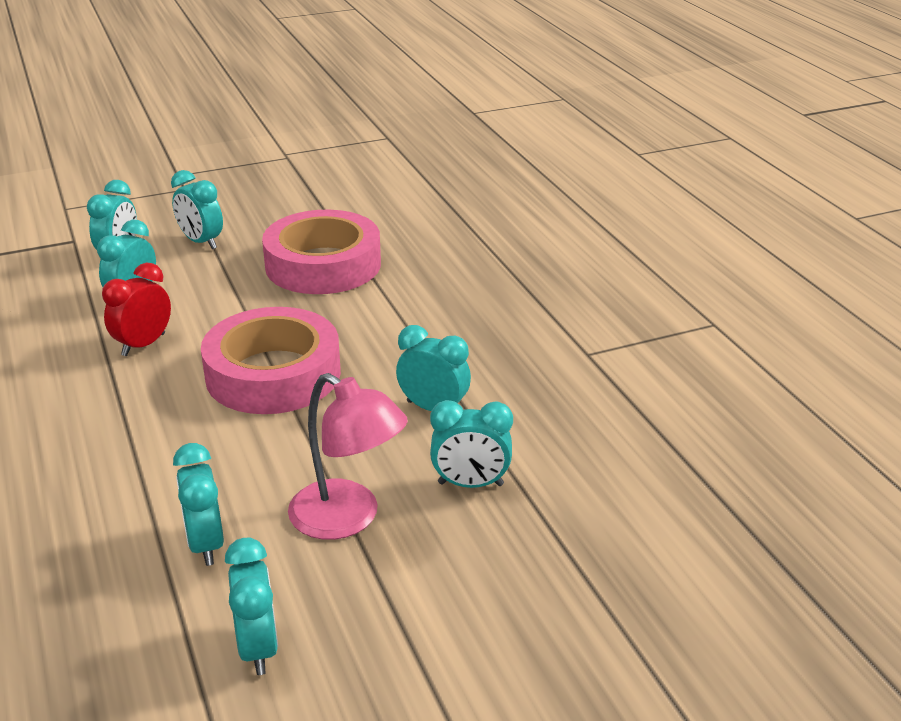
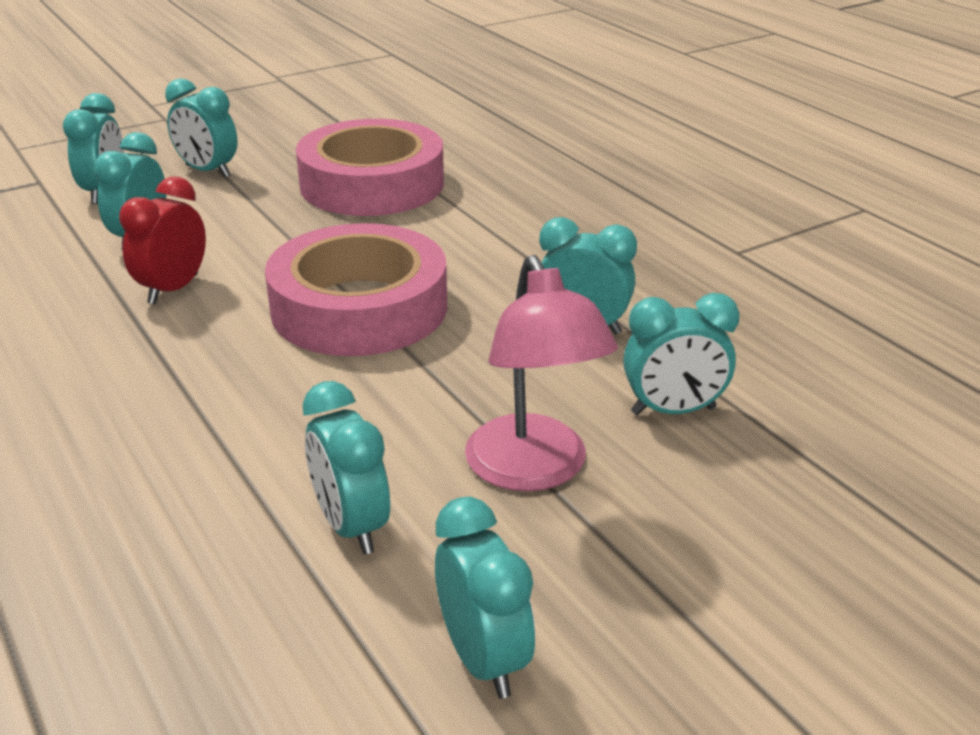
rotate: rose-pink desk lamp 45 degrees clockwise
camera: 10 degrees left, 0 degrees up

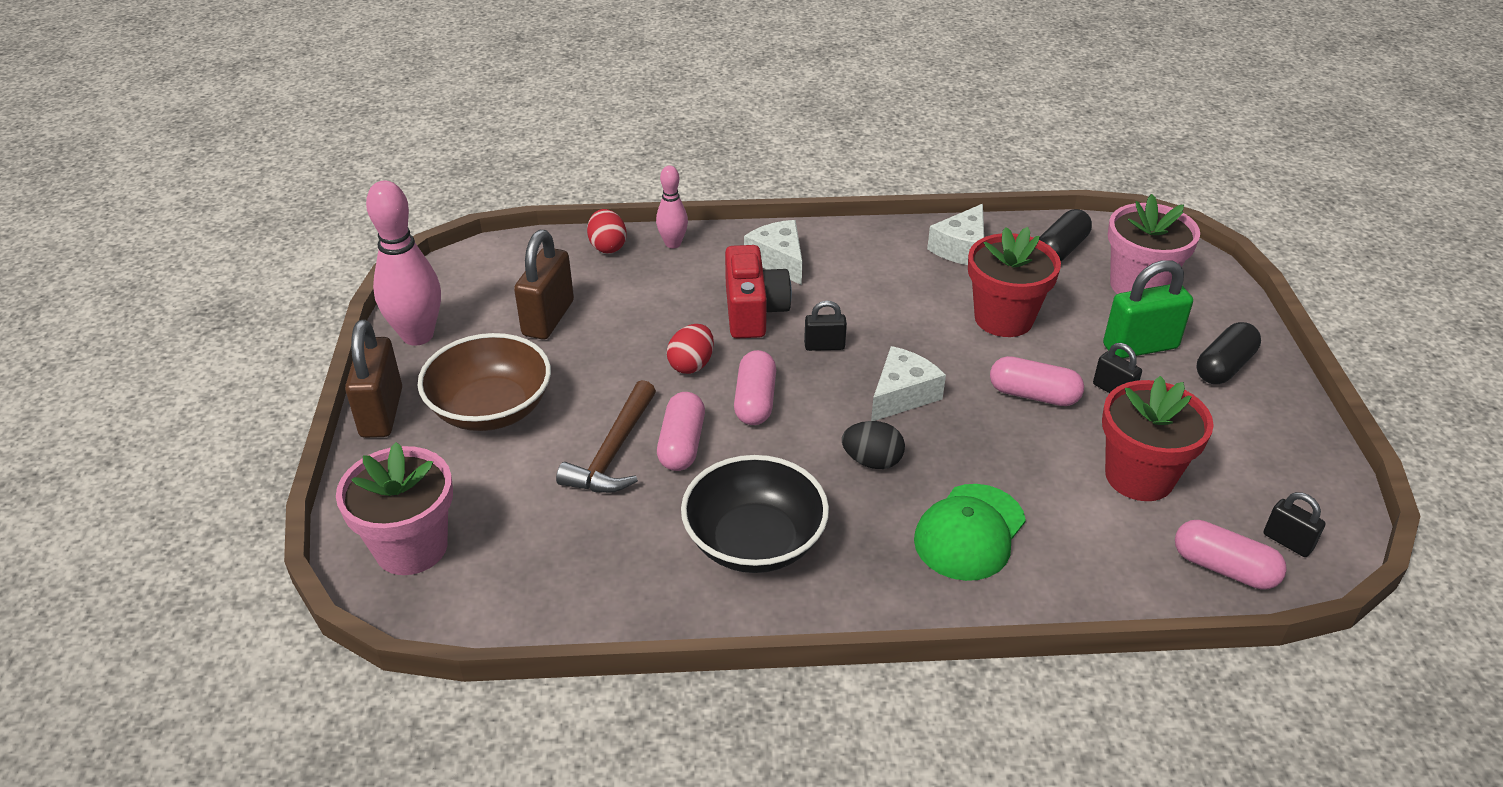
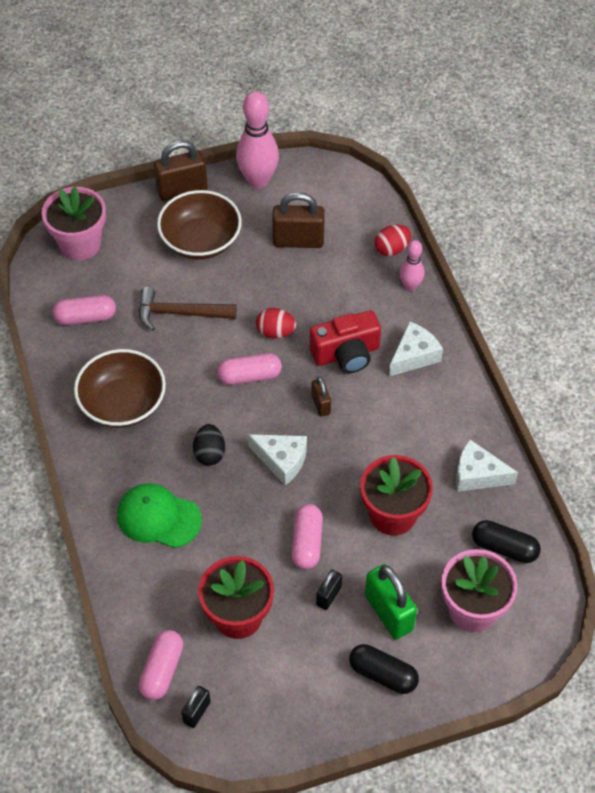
move: rose-pink capsule (1st from left)
recolor: black small lock (1st from left) to brown small lock (3rd from left); black deep dish to brown deep dish (1st from left)
camera: 75 degrees right, 15 degrees up

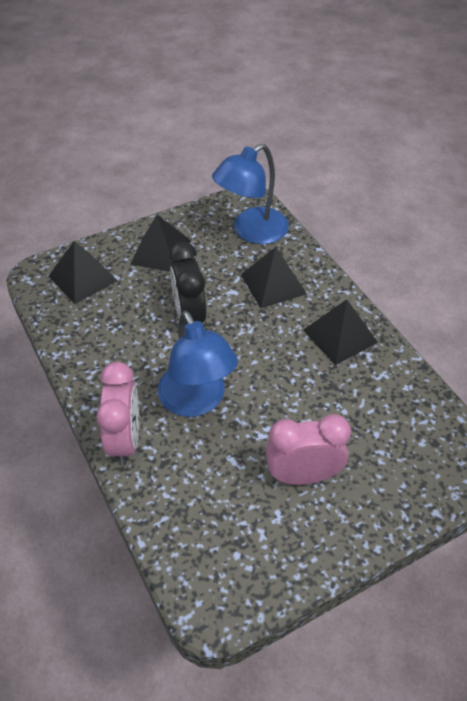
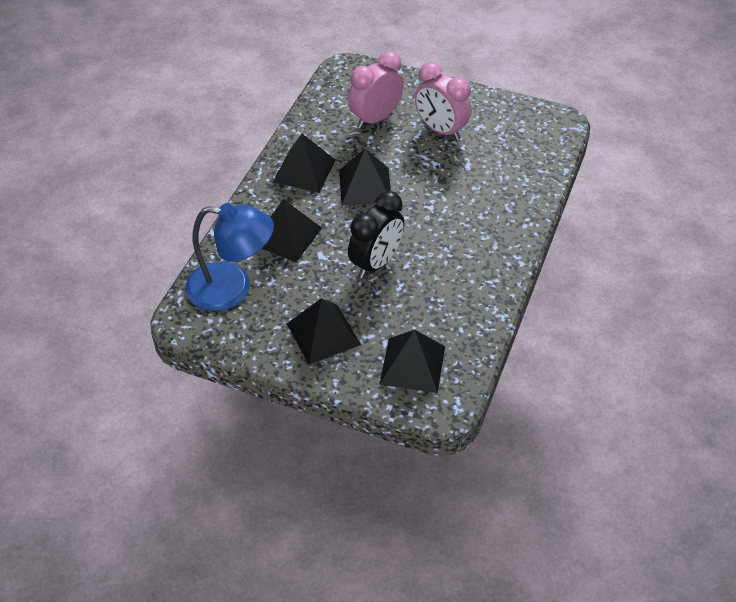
delete: royal blue desk lamp (1st from left)
insert: black solid pyramid (4th from left)
move: rose-pink bedside clock (1st from left)
camera: 130 degrees left, 0 degrees up

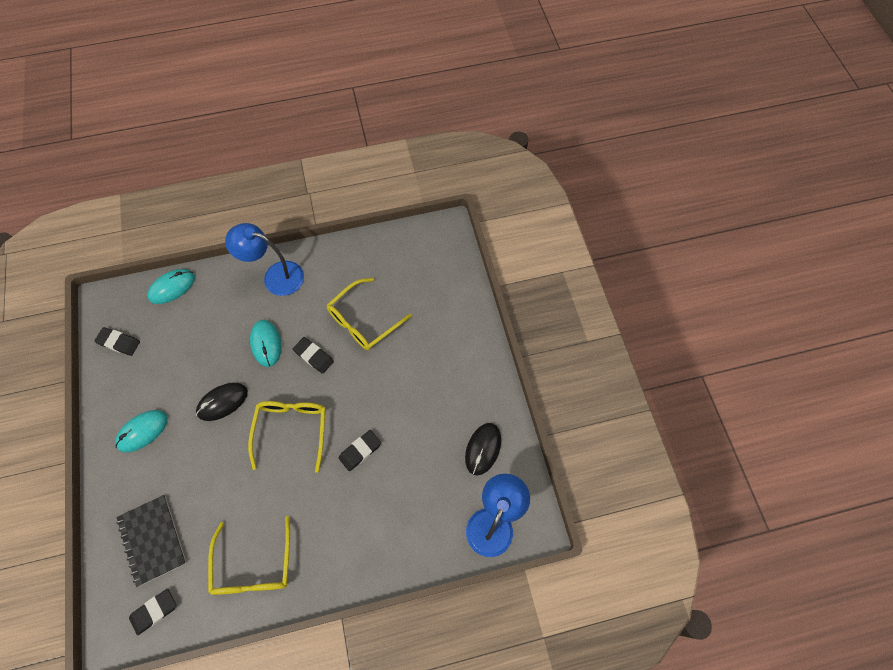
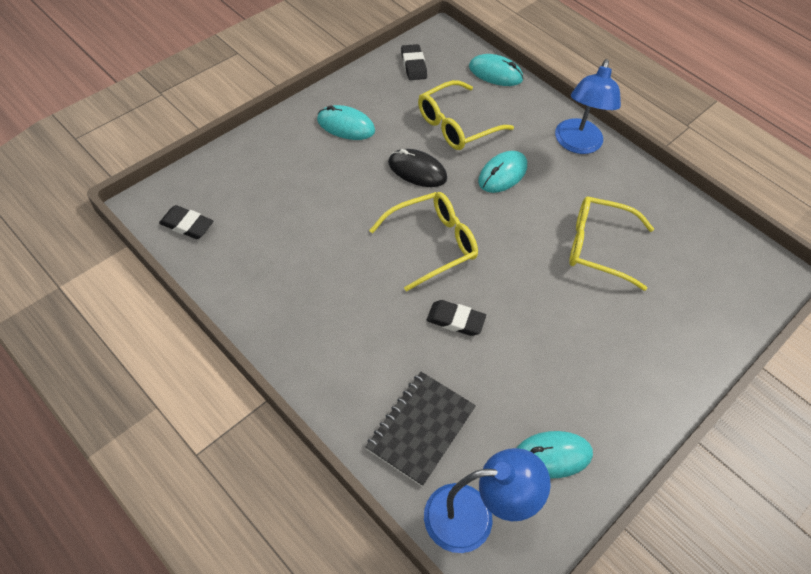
delete: black eraser (3rd from left)
move: black exercise book; yellow spectacles (1st from left in the first image) to yellow spectacles (2nd from left)
recolor: black mouse (2nd from left) to aqua mouse (4th from left)
rotate: royal blue desk lamp (1st from left in the first image) 150 degrees counterclockwise
camera: 55 degrees right, 10 degrees down

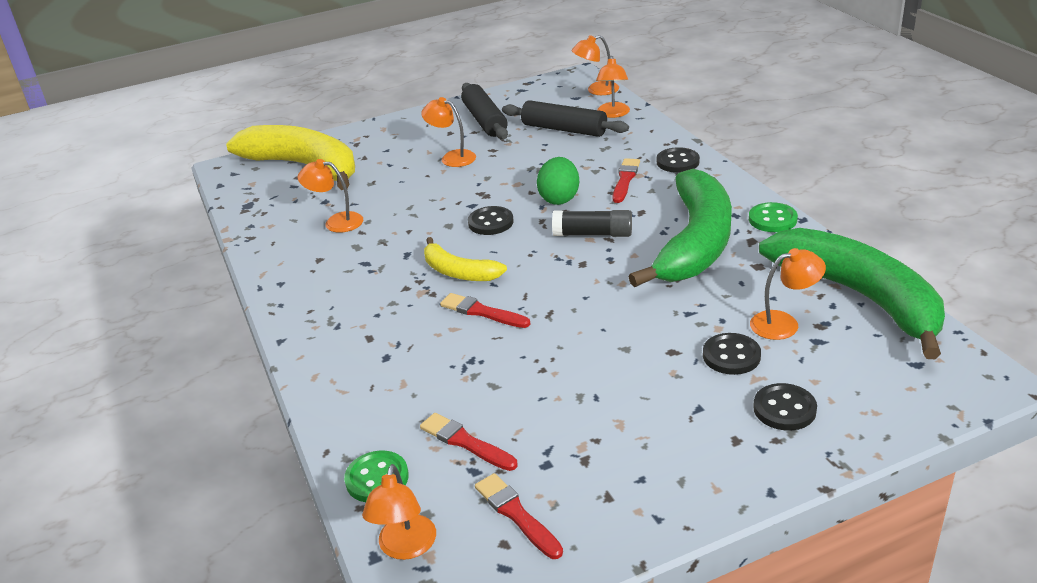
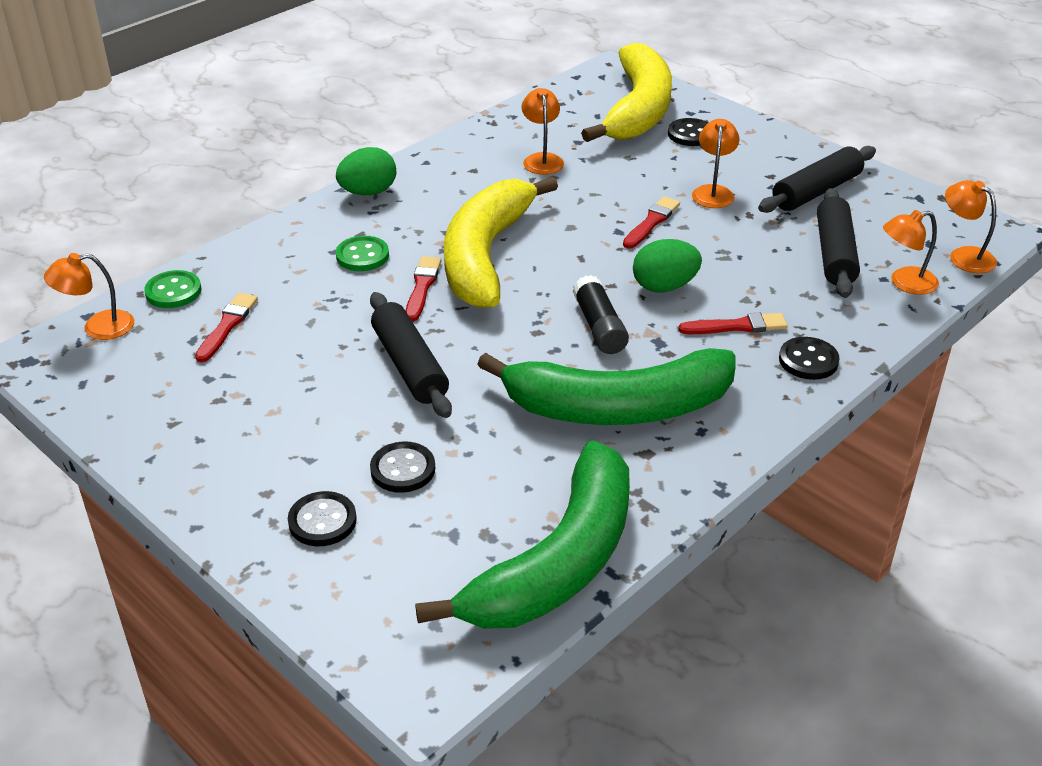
delete: bright orange desk lamp (6th from left)
insert: leaf-green toy egg (1st from left); black pastry roller (1st from left)
move: leaf-green button (2nd from left); black button (1st from left in the first image) to black button (3rd from left); crimson paint brush (3rd from left)
resize: yellow toy banana (2nd from left in the first image) x1.98
camera: 65 degrees right, 5 degrees up

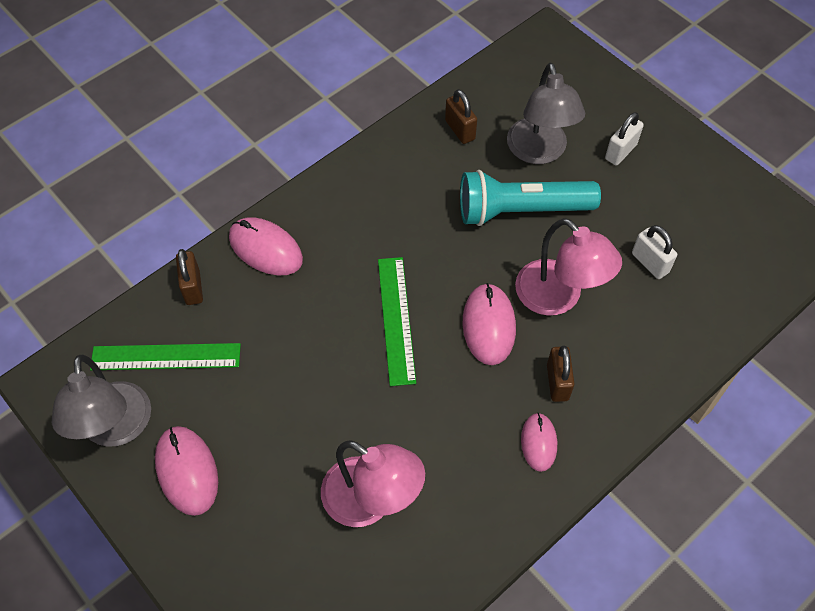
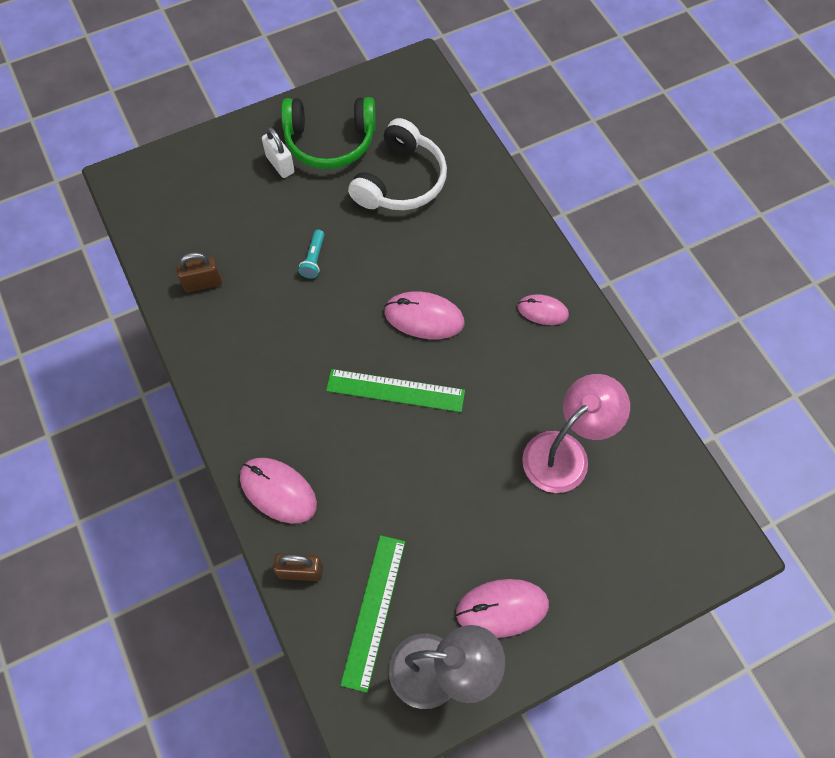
delete: grey desk lamp (2nd from left); rose-pink desk lamp (2nd from left); brown small lock (3rd from left)
insert: leaf-green headphones
replace: pure white small lock (2nd from left) to pure white headphones
rotate: rose-pink mouse (2nd from left in the first image) 75 degrees clockwise
resize: aqua pocket torch x0.40
camera: 75 degrees left, 5 degrees up

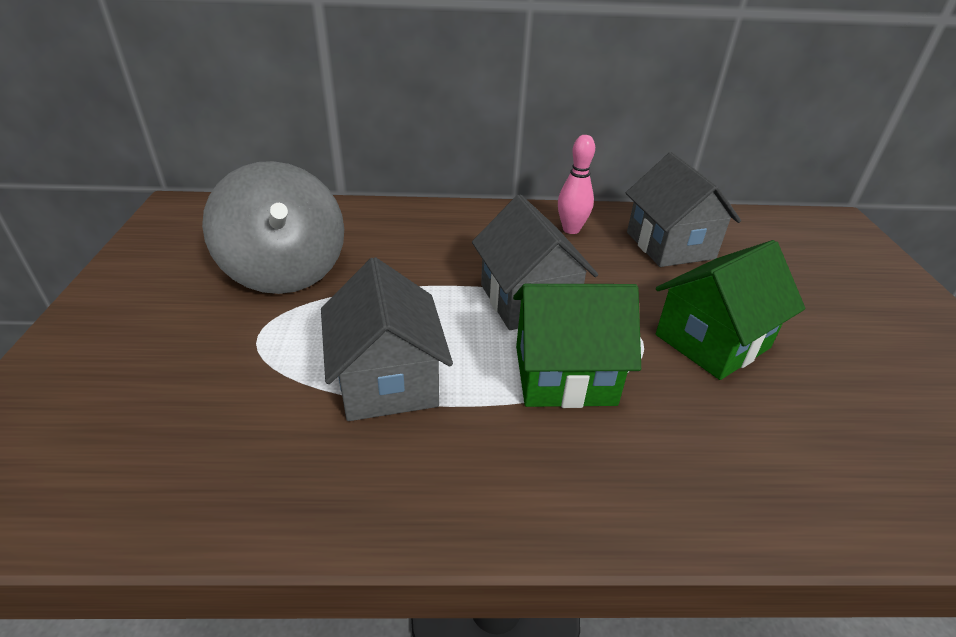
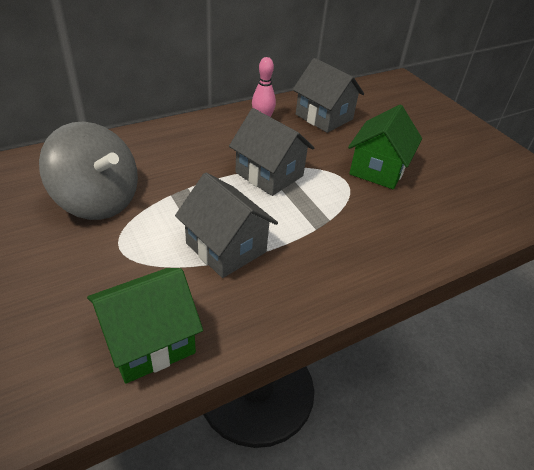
move: leaf-green cottage (1st from left)
camera: 30 degrees left, 5 degrees up

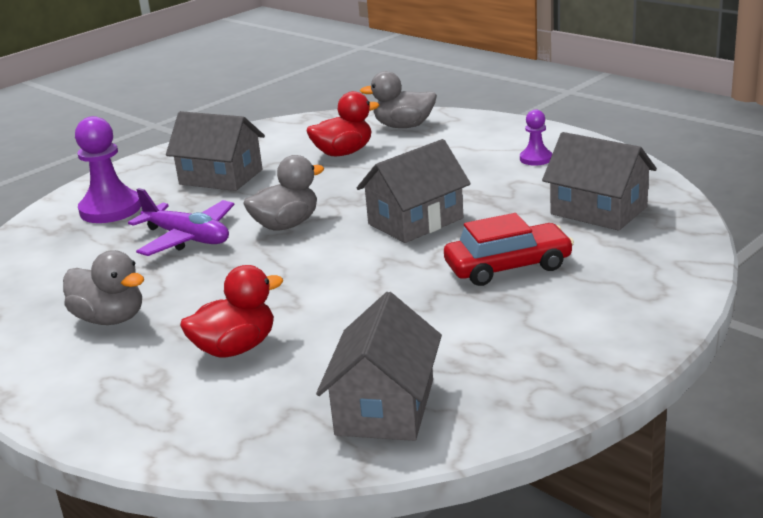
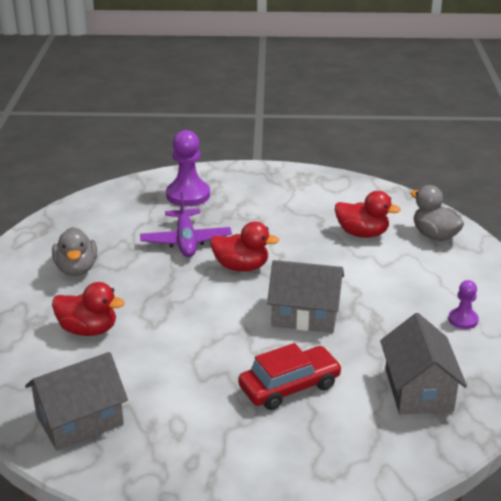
delete: grey cottage (1st from left)
recolor: grey duck (2nd from left) to crimson duck (2nd from left)
rotate: crimson car 60 degrees counterclockwise
camera: 45 degrees right, 5 degrees up

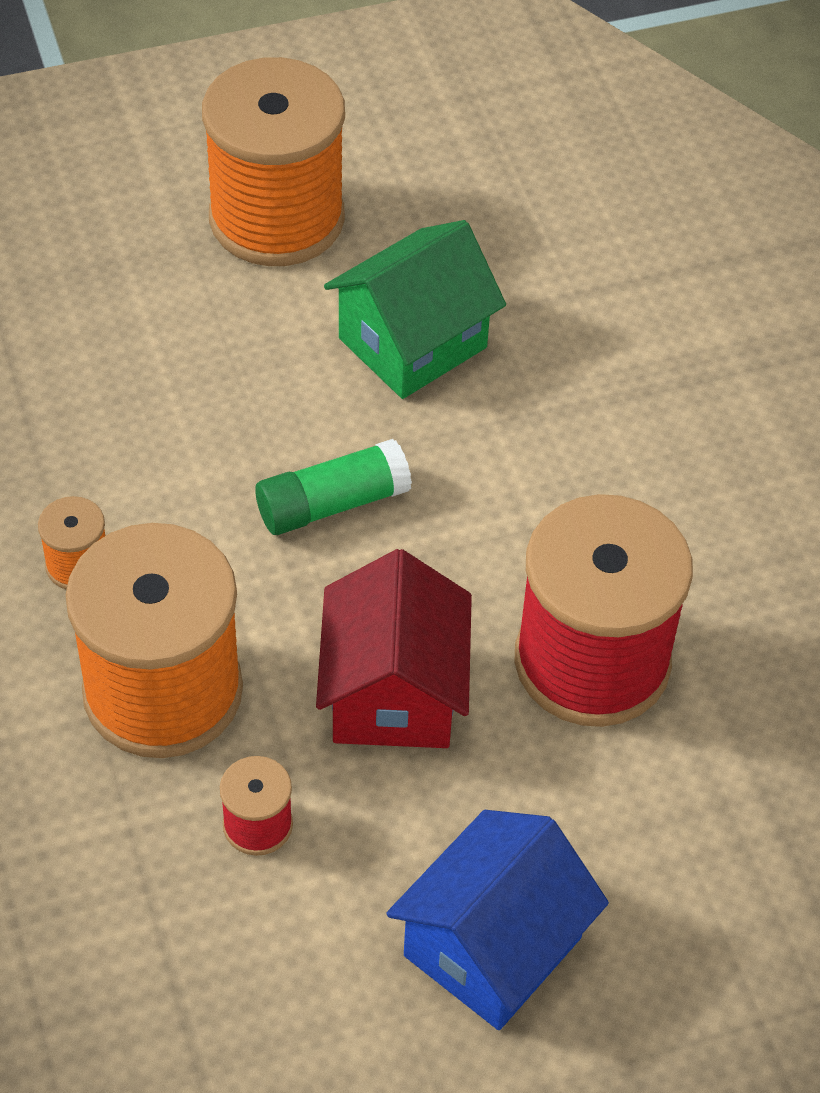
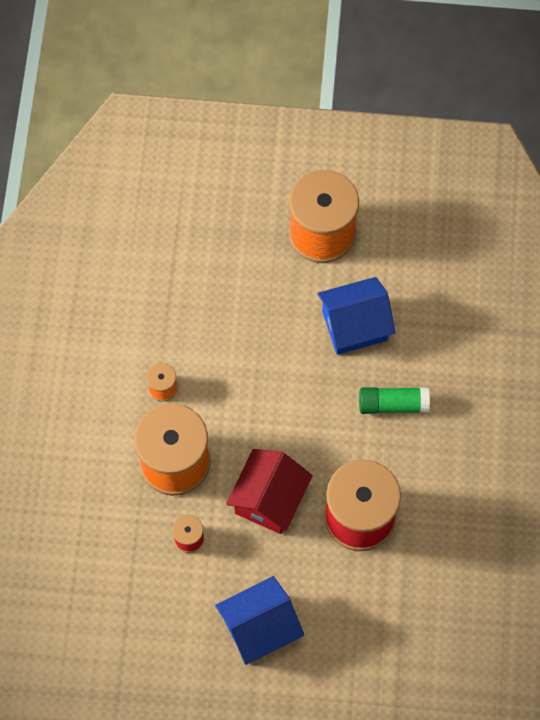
move: leaf-green glue stick
recolor: leaf-green cottage to royal blue cottage (2nd from left)
camera: 25 degrees right, 15 degrees up

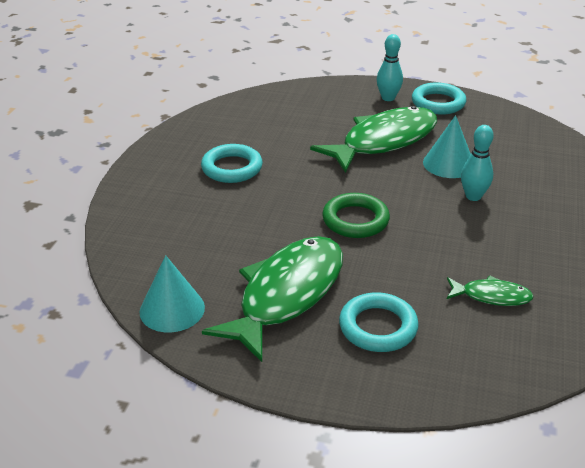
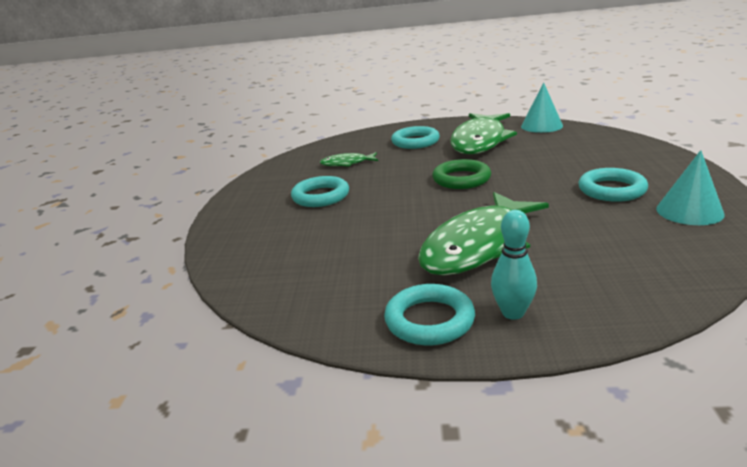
delete: aqua bowling pin (2nd from left)
insert: aqua torus (1st from left)
move: aqua cone shape (2nd from left)
camera: 170 degrees right, 10 degrees down

